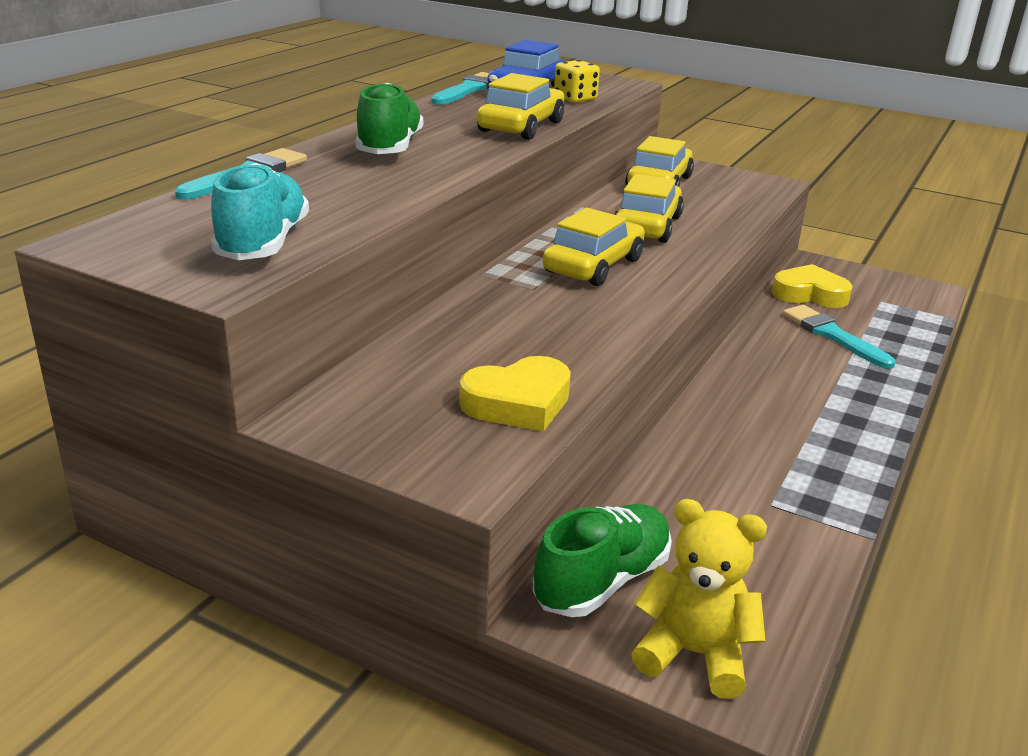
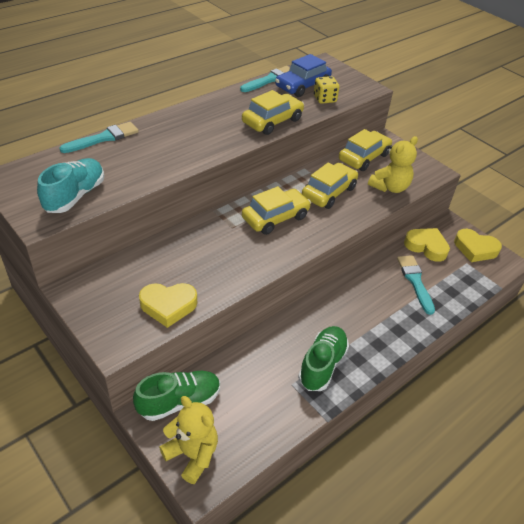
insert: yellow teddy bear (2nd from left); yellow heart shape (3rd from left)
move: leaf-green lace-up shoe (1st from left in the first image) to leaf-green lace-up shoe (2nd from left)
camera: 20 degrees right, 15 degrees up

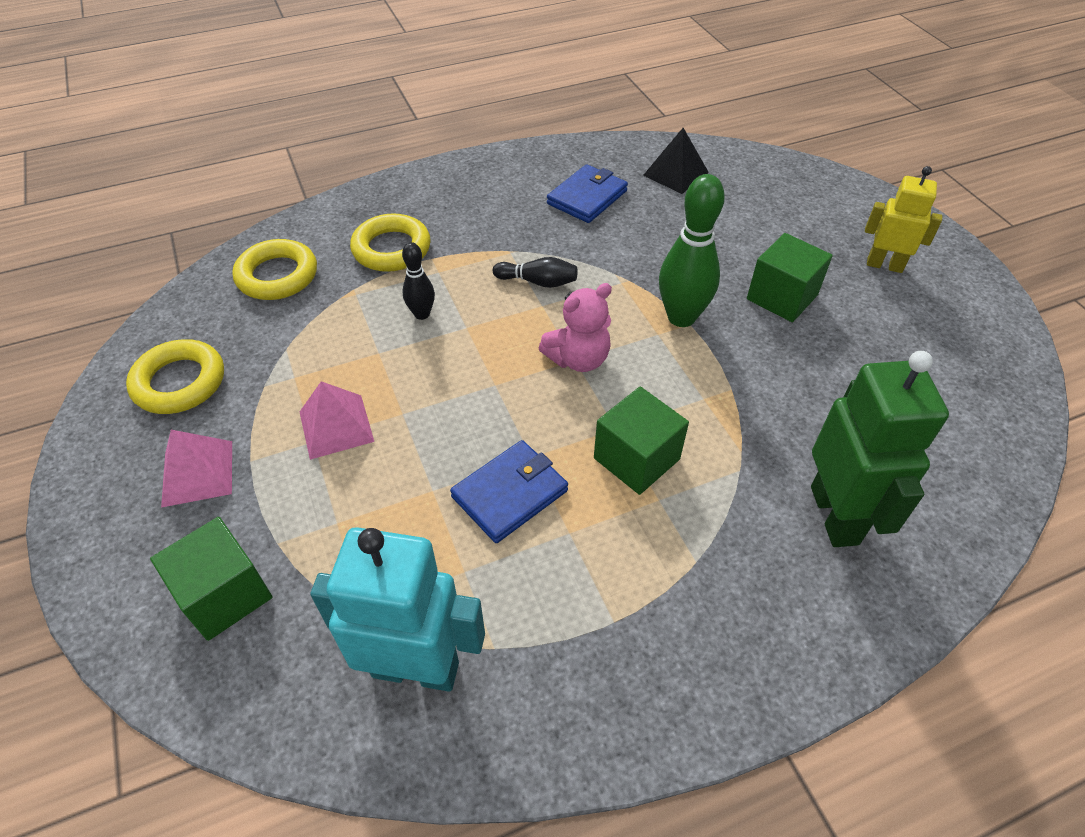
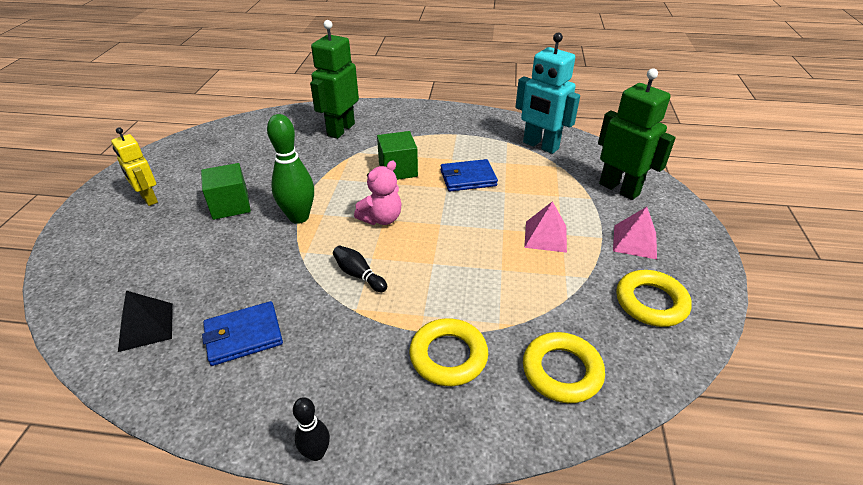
move: black bowling pin (1st from left)
replace: leaf-green solid cube (1st from left) to leaf-green robot figure (2nd from left)
rotate: rose-pink teddy bear 135 degrees clockwise
camera: 150 degrees left, 10 degrees down

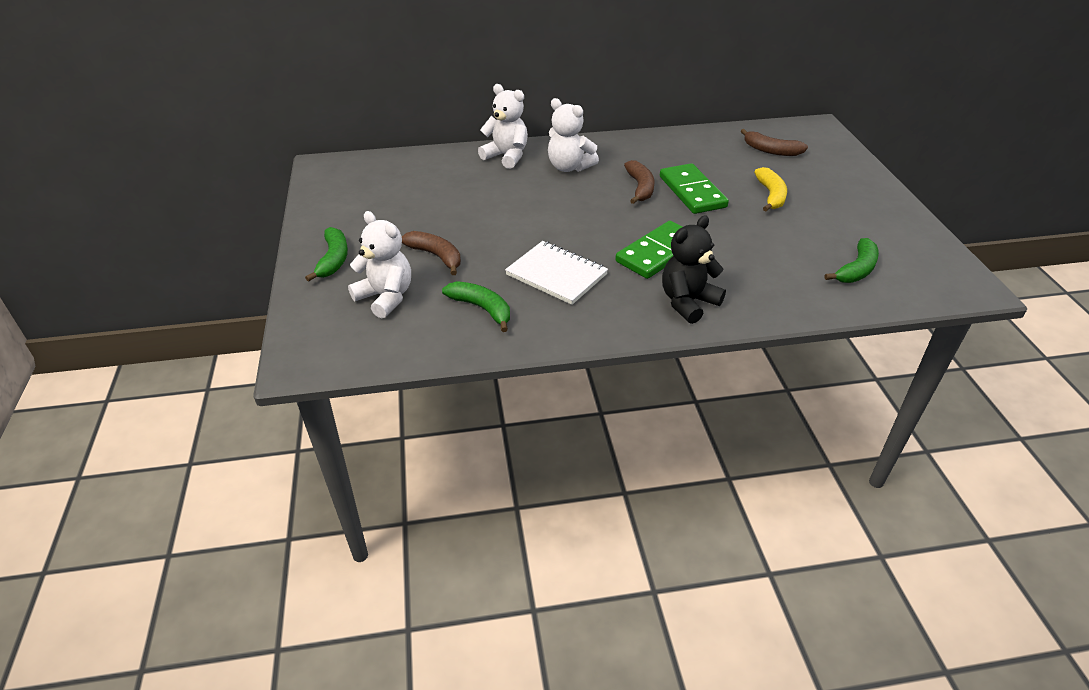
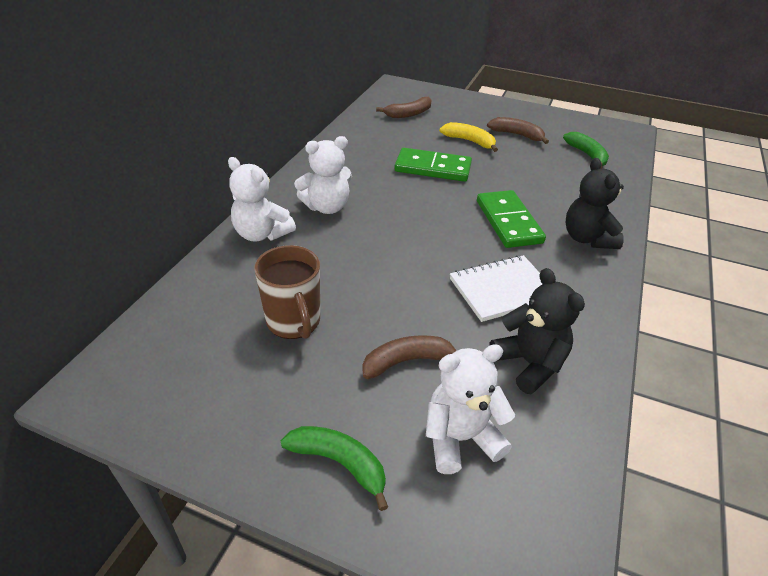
insert: brown mug
move: brown toy banana (2nd from left in the first image) to brown toy banana (3rd from left)
replace: leaf-green toy banana (2nd from left) to black teddy bear (1st from left)
rotate: pure white teddy bear (2nd from left in the first image) 120 degrees counterclockwise
camera: 60 degrees left, 0 degrees up

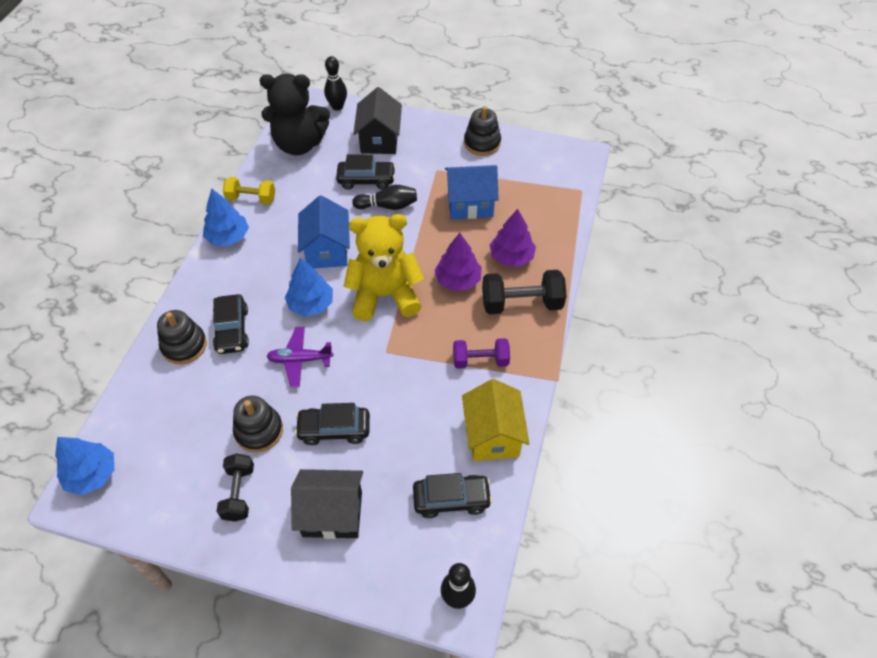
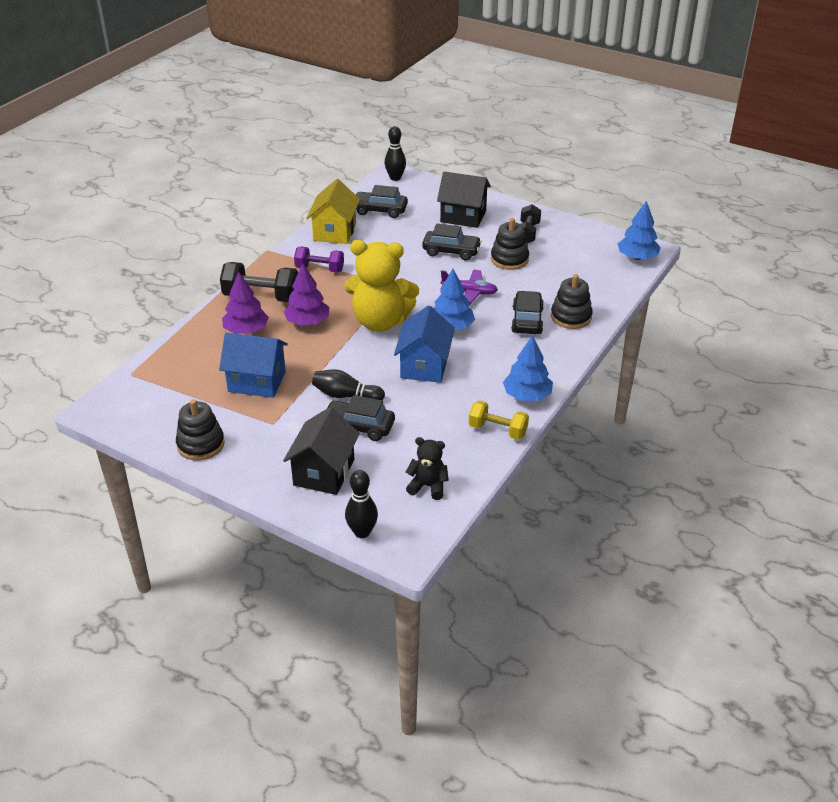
resize: black teddy bear x0.49
camera: 165 degrees left, 15 degrees down

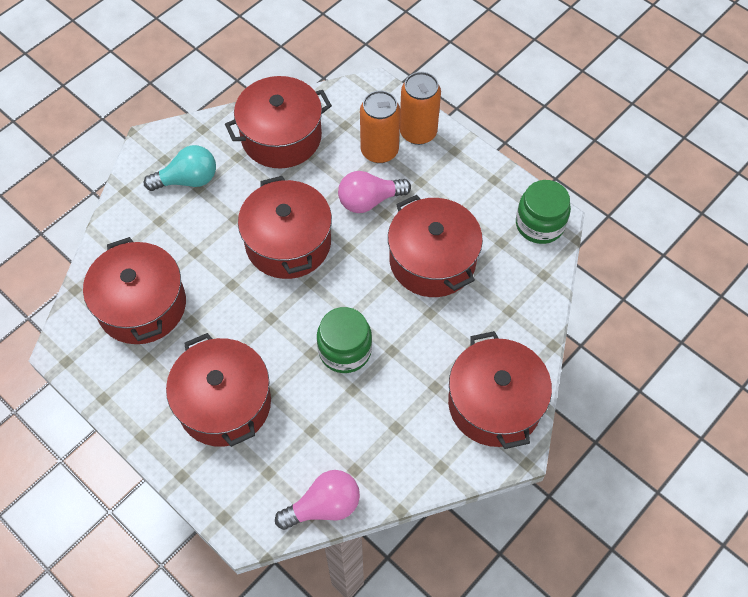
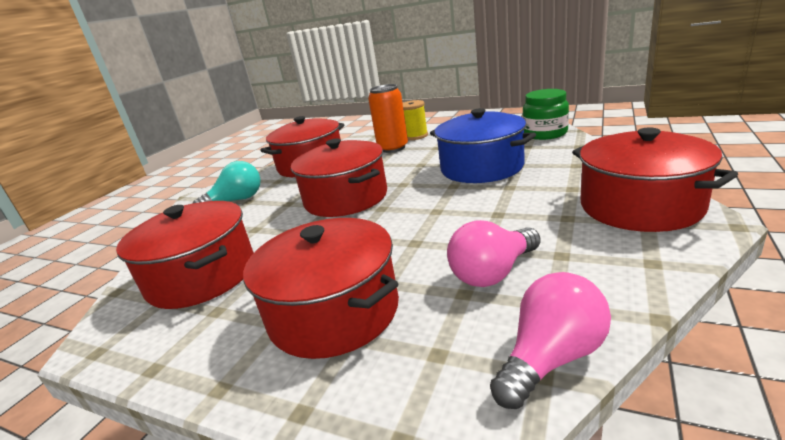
delete: leaf-green jam jar (1st from left)
move: rose-pink bulb (2nd from left in the first image) to rose-pink bulb (1st from left)
replace: bright orange tin (2nd from left) to yellow bobbin
recolor: crimson cooking pot (5th from left) to royal blue cooking pot
camera: 15 degrees left, 35 degrees down

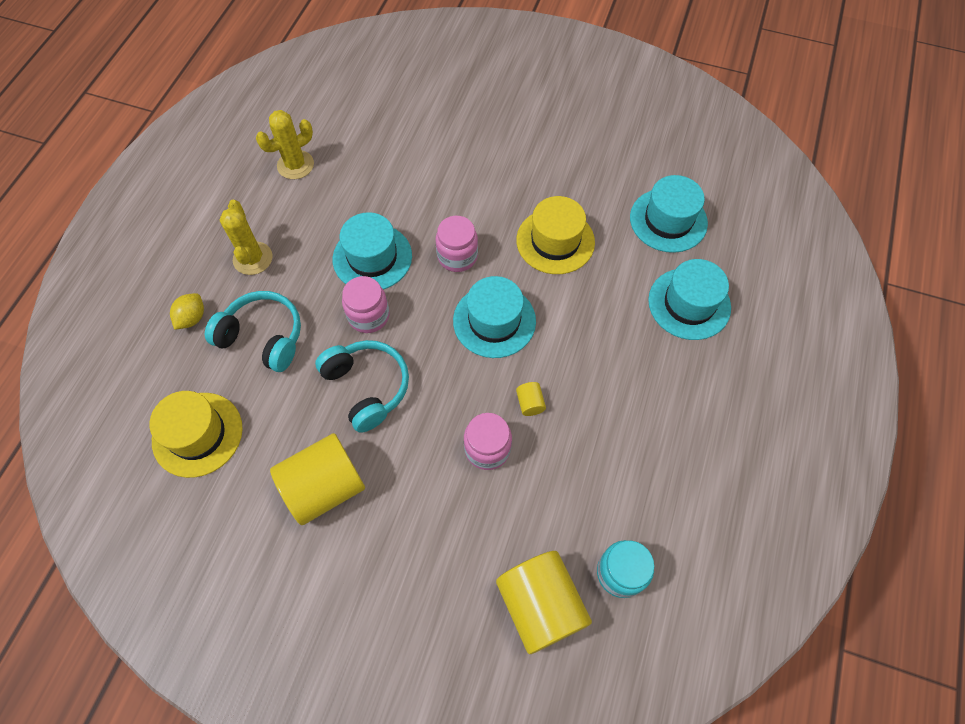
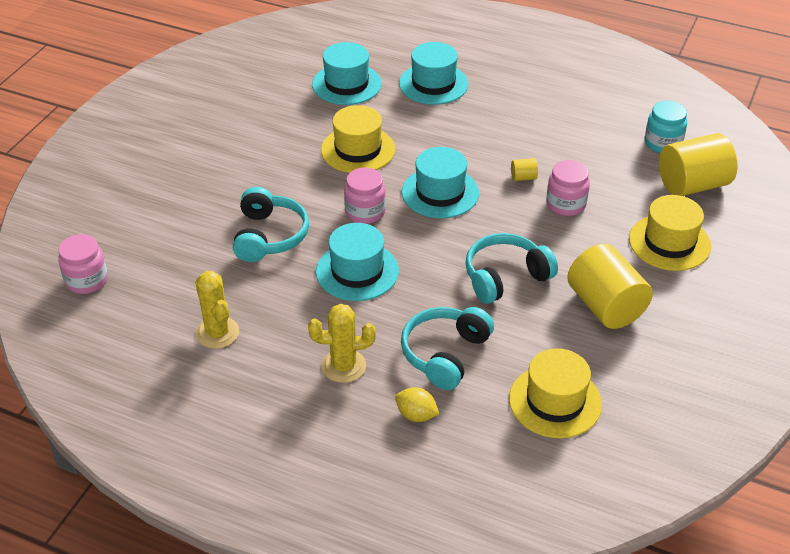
insert: aqua headphones (1st from left); yellow tall hat (3rd from left)
move: rose-pink jam jar (1st from left)
camera: 85 degrees left, 20 degrees down

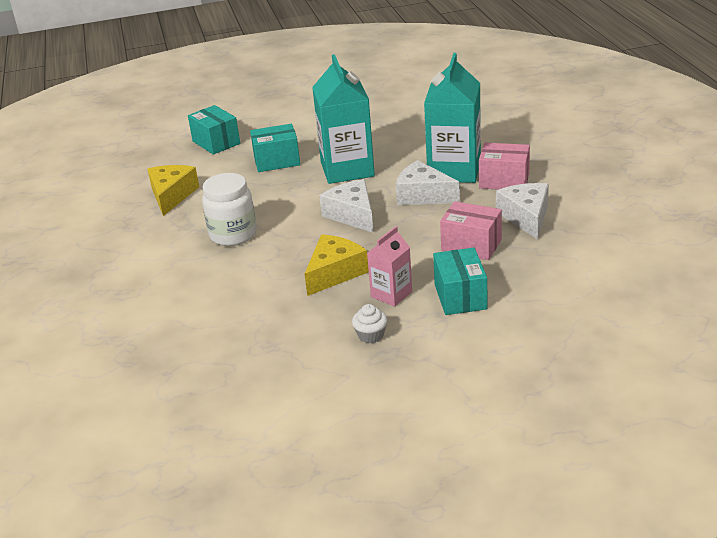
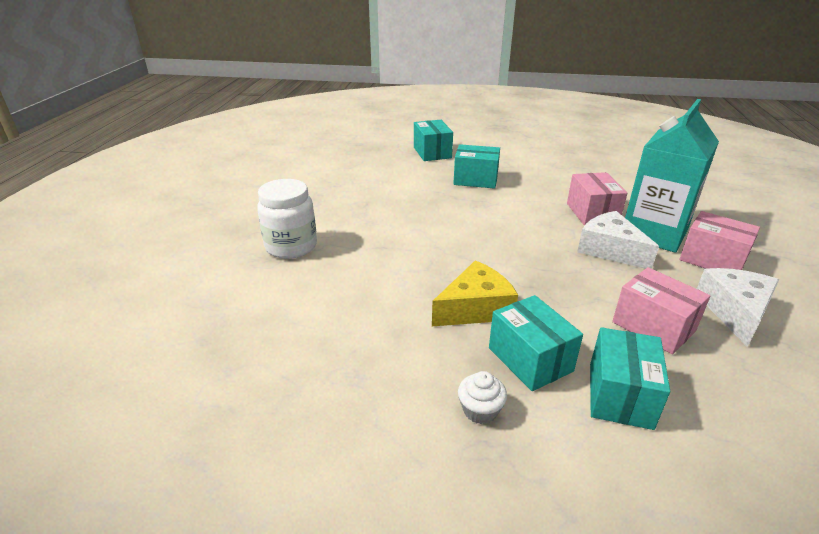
delete: aqua juice carton (1st from left); yellow piece of cheese (1st from left); pure white piece of cheese (1st from left)
insert: rose-pink package (1st from left)
move: pure white jam jar
replace: rose-pink juice carton to aqua package (3rd from left)
camera: 20 degrees right, 0 degrees up

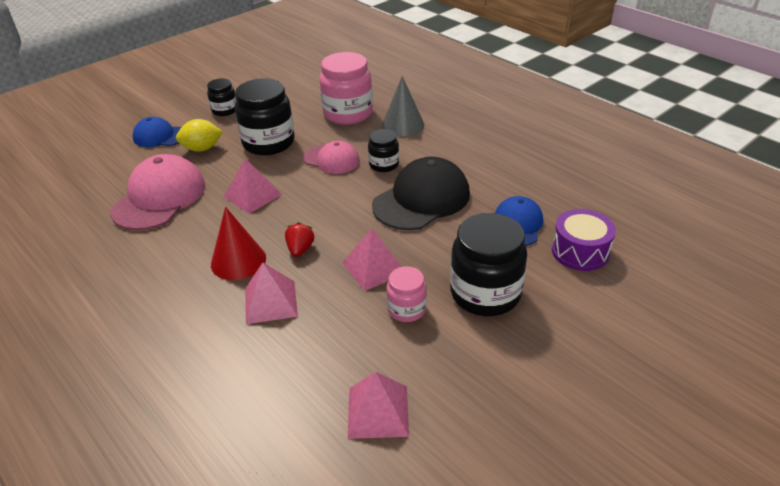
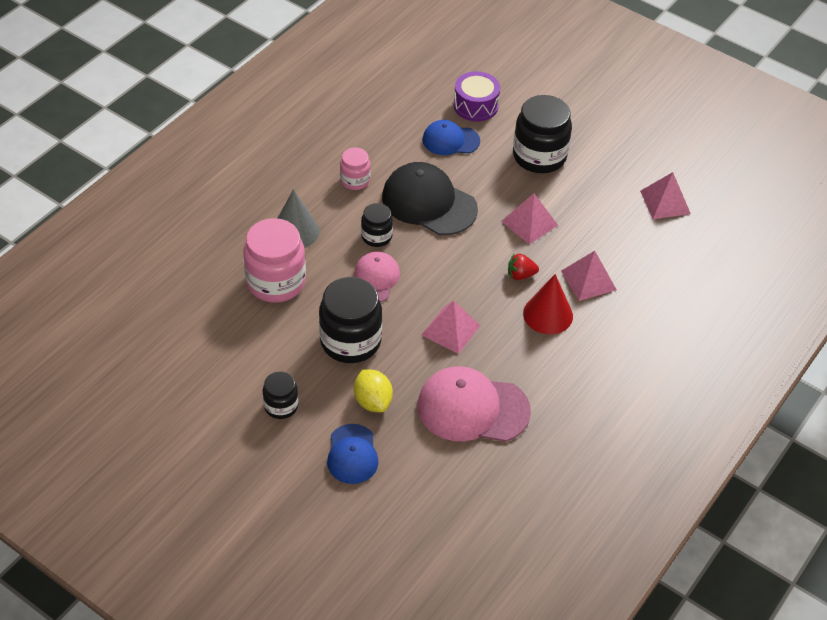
move: rose-pink jam jar (2nd from left)
camera: 105 degrees left, 10 degrees up

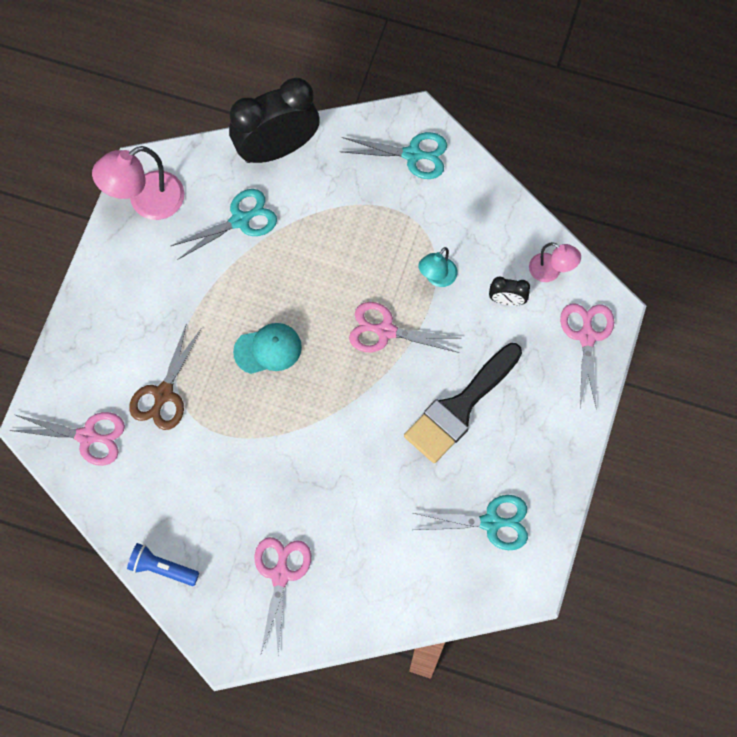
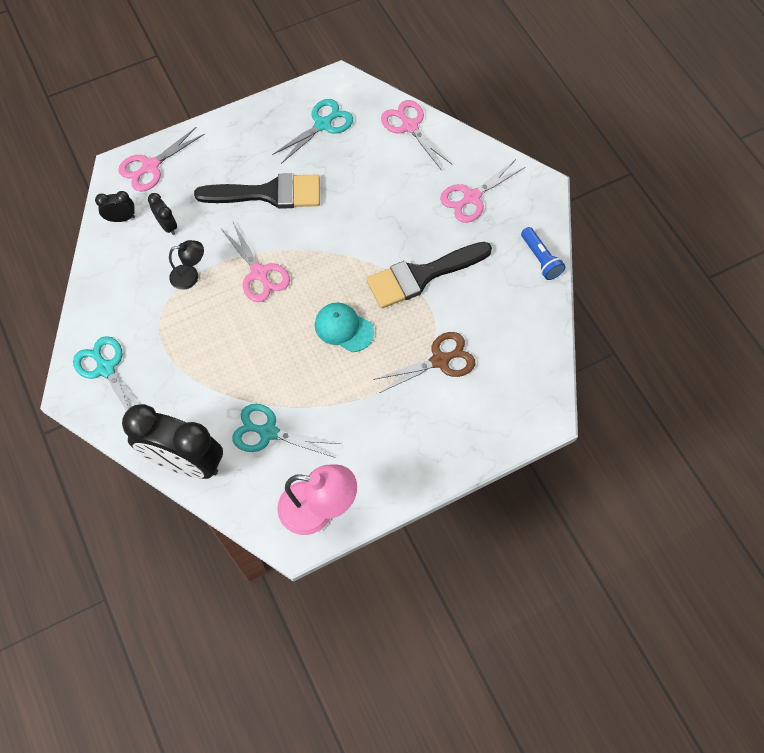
insert: black paint brush (2nd from left)
move: rose-pink pair of scissors (1st from left in the first image) to rose-pink pair of scissors (3rd from left)
replace: rose-pink desk lamp (2nd from left) to black bedside clock (1st from left)
recolor: aqua desk lamp to black desk lamp
rotate: aqua pair of scissors (3rd from left) 90 degrees clockwise
camera: 135 degrees left, 5 degrees down

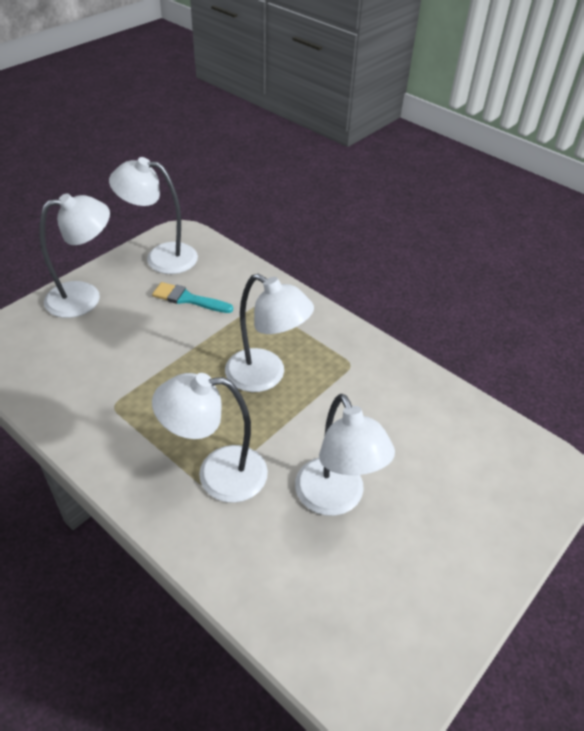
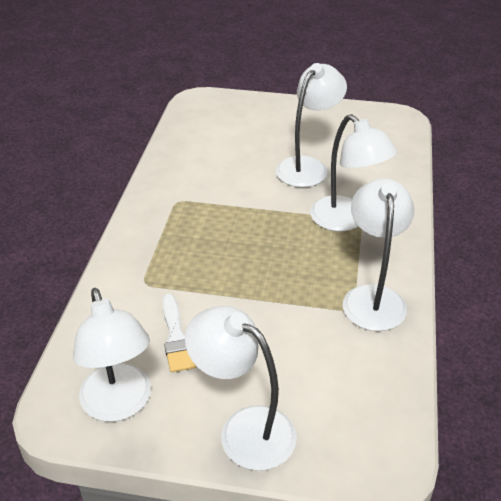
move: pure white desk lamp (4th from left in the first image) to pure white desk lamp (5th from left)
recolor: aqua paint brush to pure white paint brush
camera: 120 degrees left, 5 degrees down

